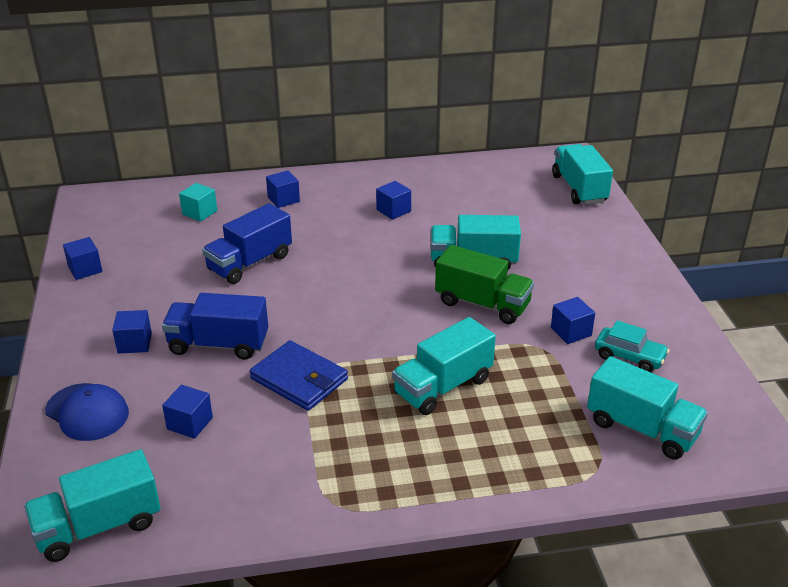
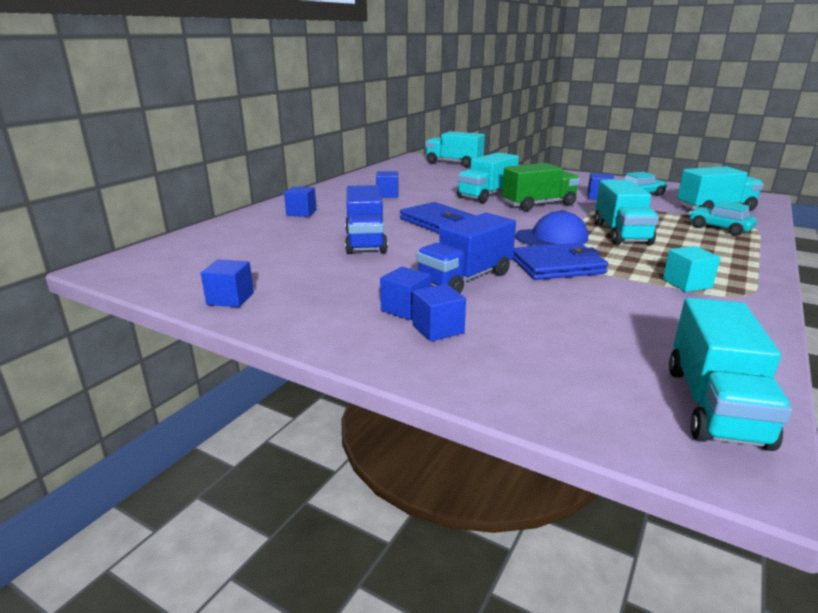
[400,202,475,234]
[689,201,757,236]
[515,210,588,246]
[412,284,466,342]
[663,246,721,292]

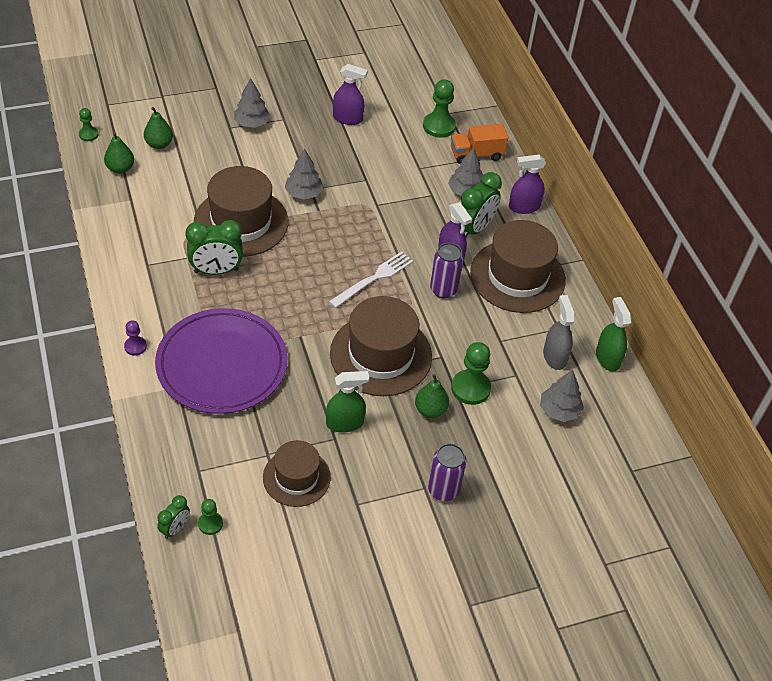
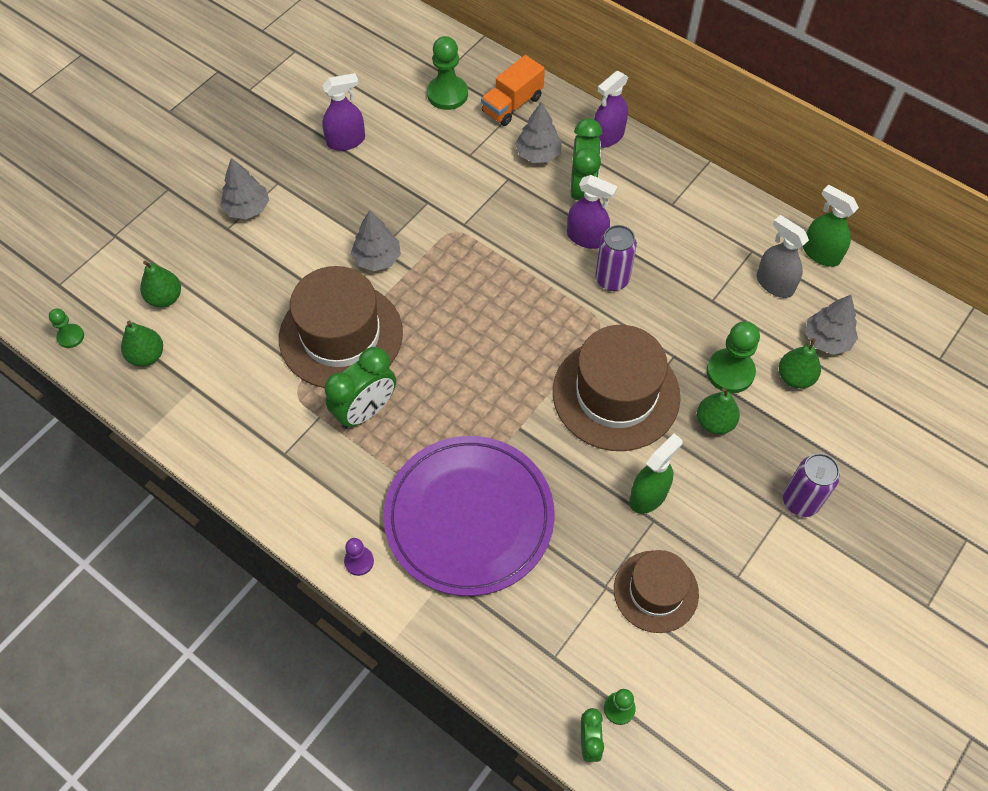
[329,251,413,308] (first image)
[470,220,566,313] (first image)
[779,338,821,389]

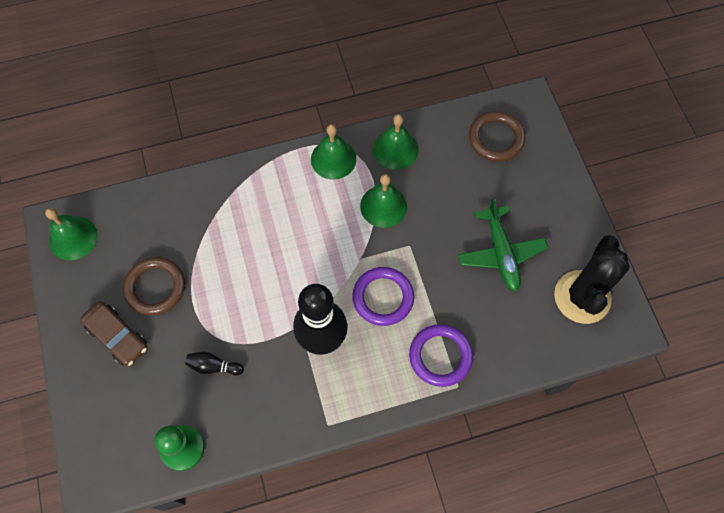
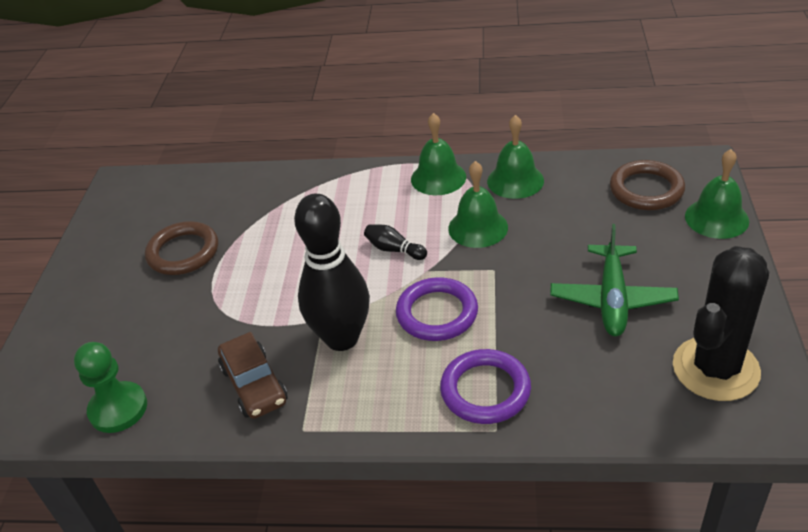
[685,149,749,239]
[218,332,288,419]
[364,225,427,260]

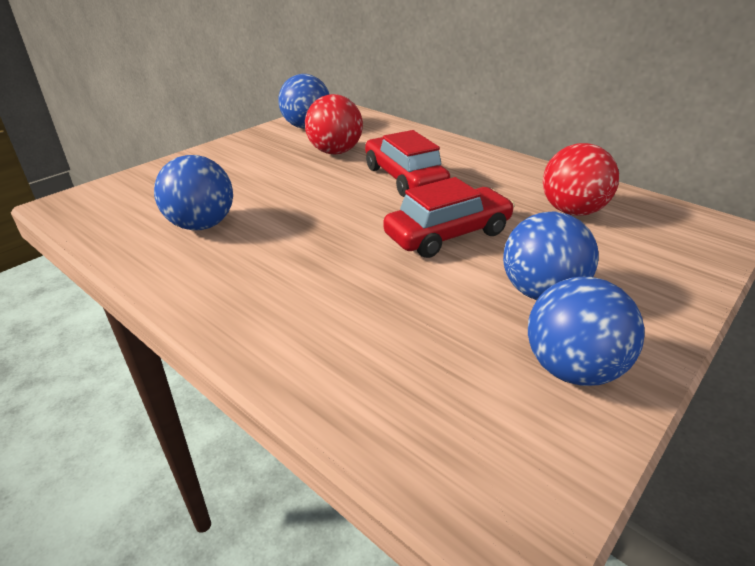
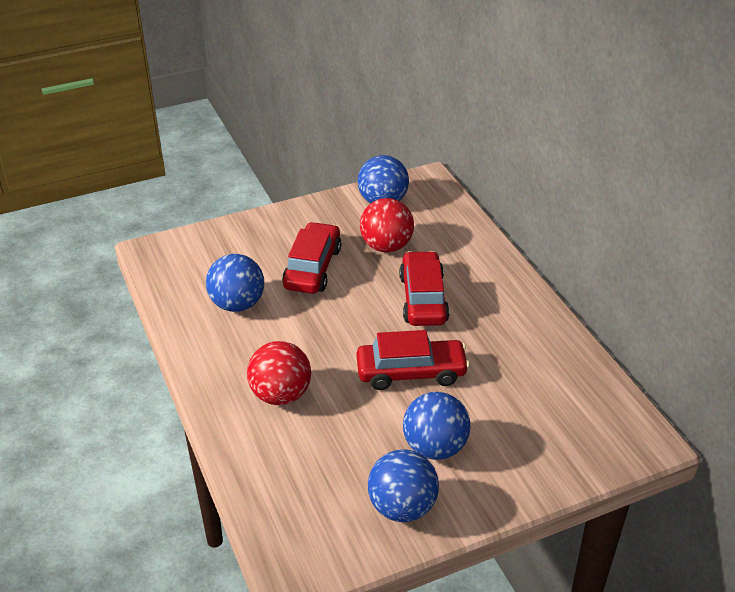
[282,222,341,294]
[247,341,311,405]

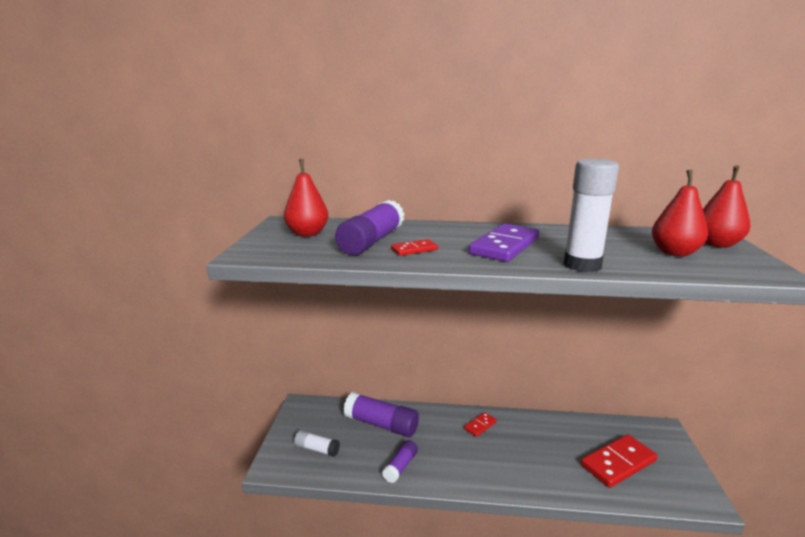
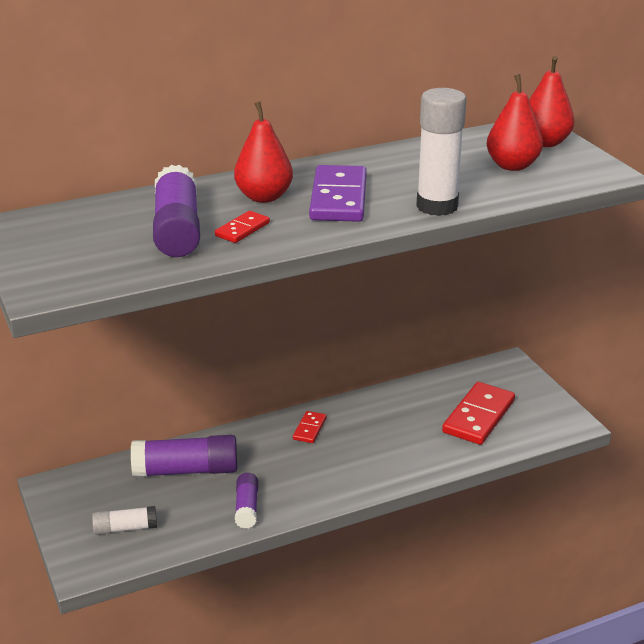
[234,102,293,203]

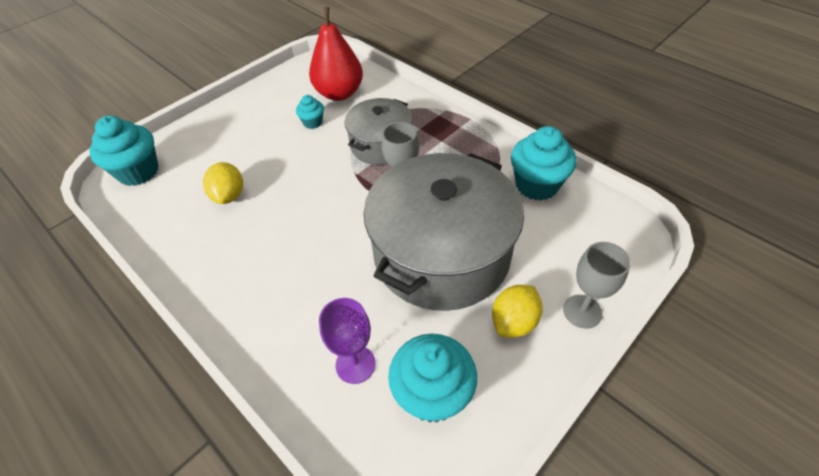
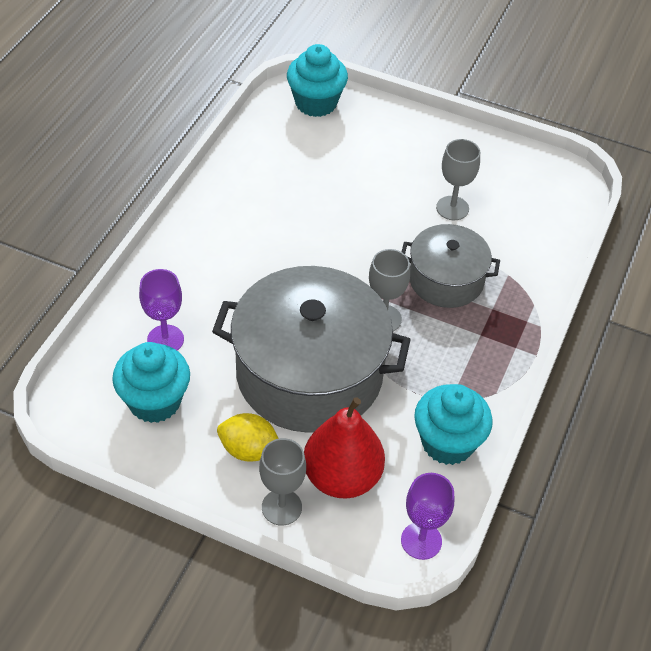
[203,162,243,204] (first image)
[401,473,454,560]
[304,397,385,499]
[436,139,480,220]

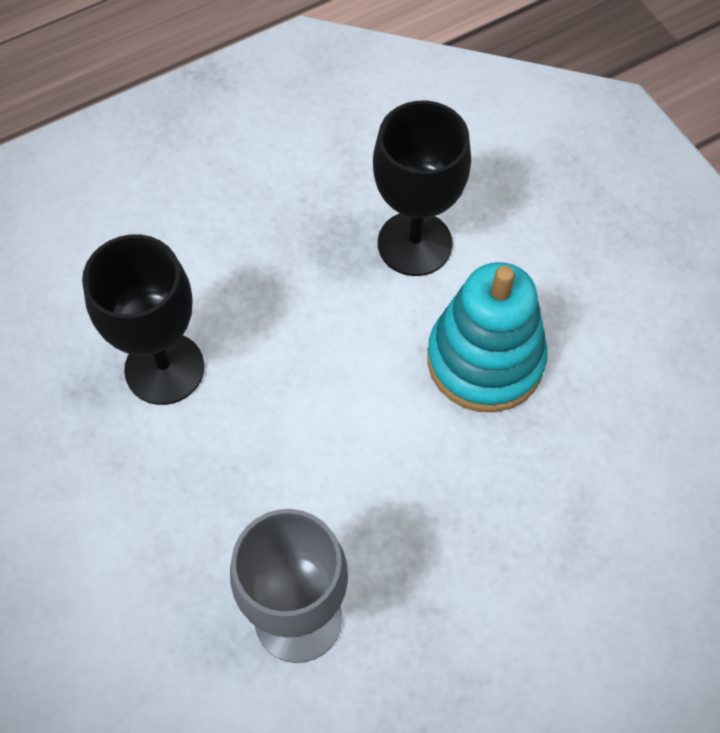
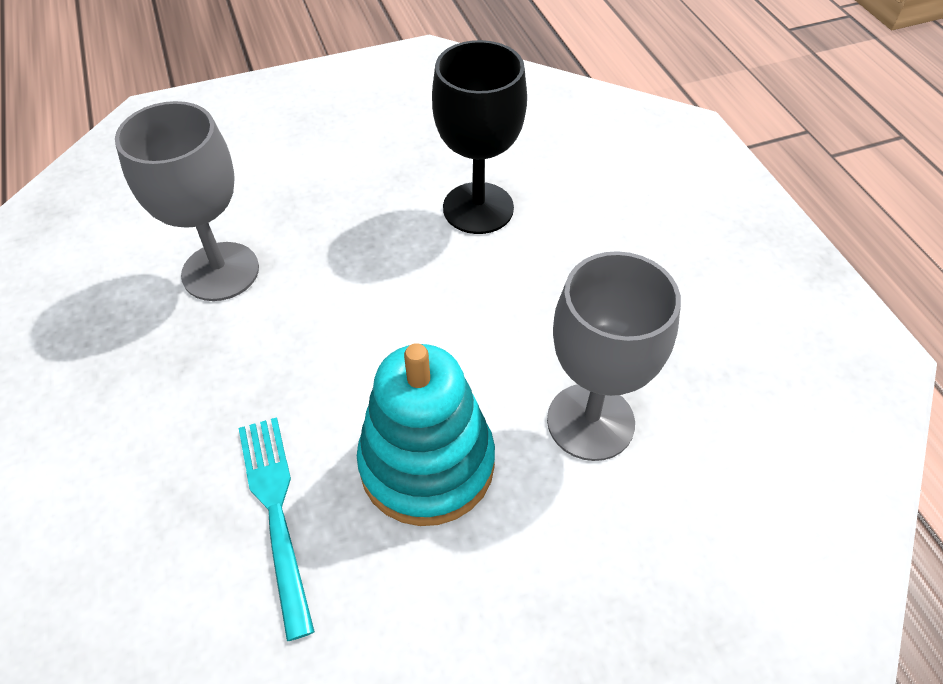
[239,417,315,641]
[547,251,681,461]

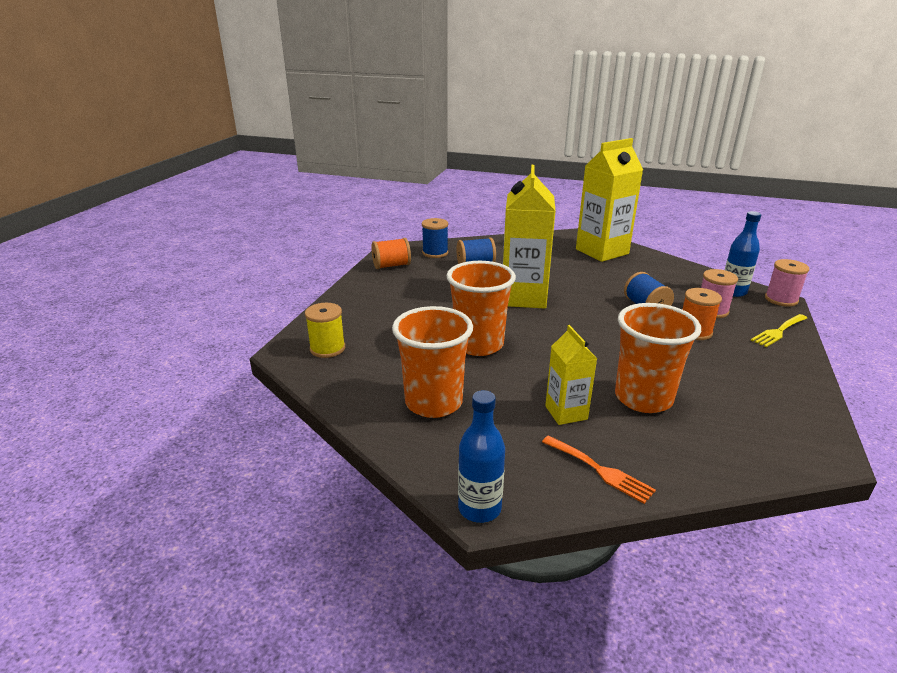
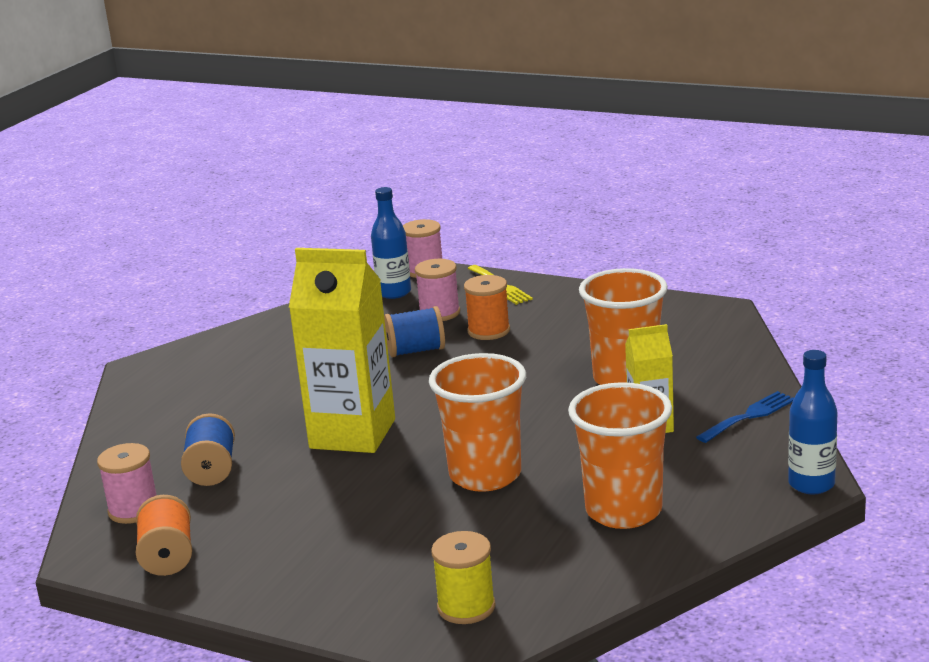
[576,138,643,262] (first image)
[97,443,157,524]
[696,391,794,443]

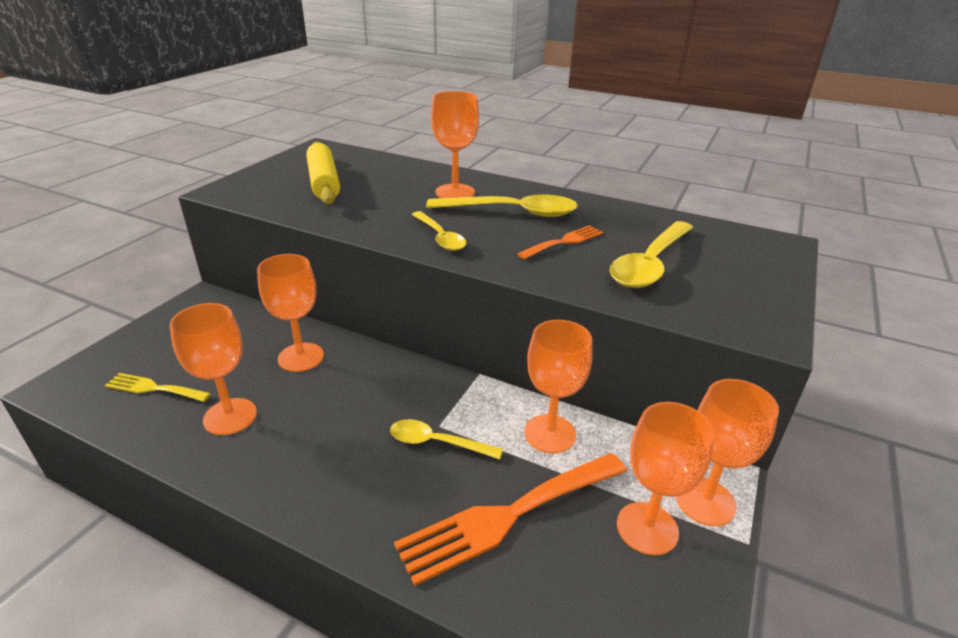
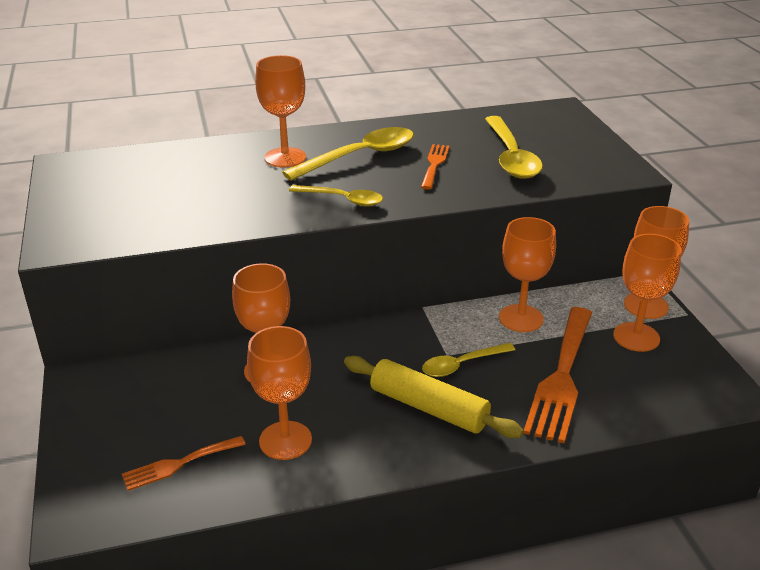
[344,356,524,438]
[122,436,246,491]

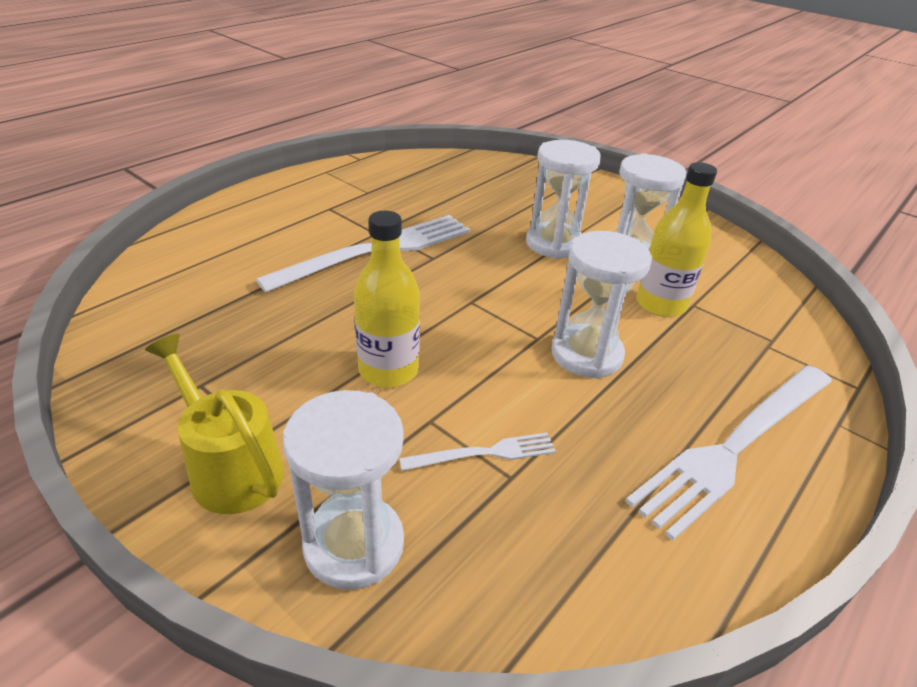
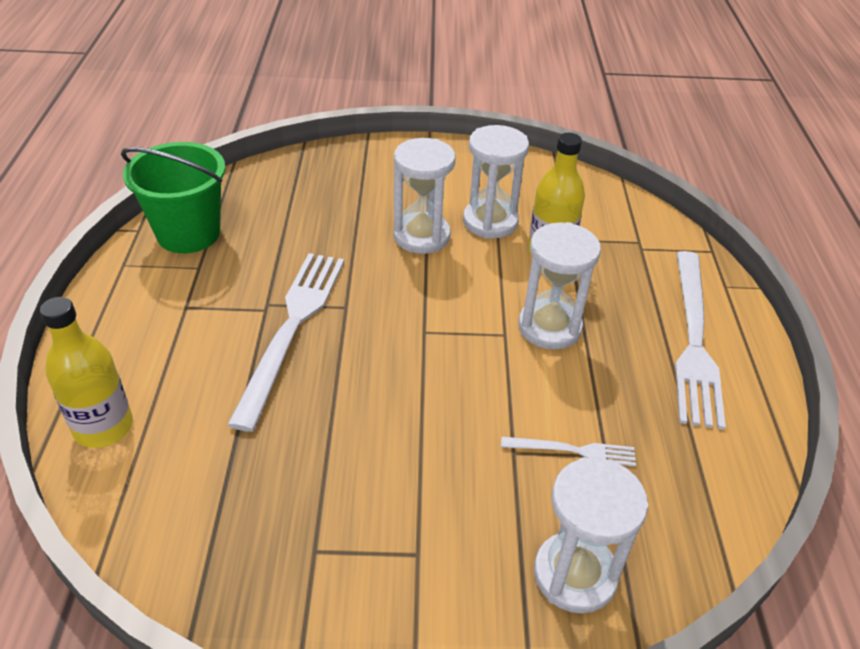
[145,334,284,514] (first image)
[121,142,226,253]
[40,297,133,448]
[501,437,636,466]

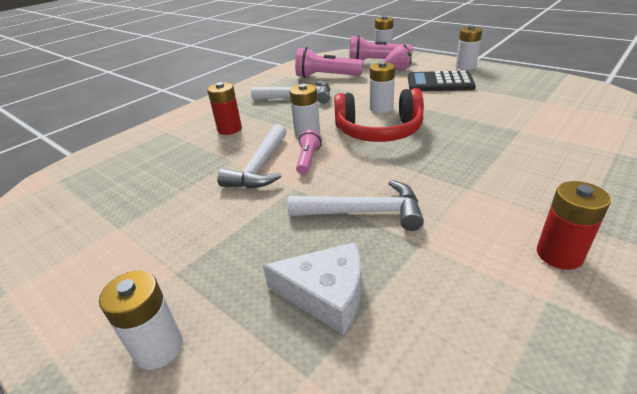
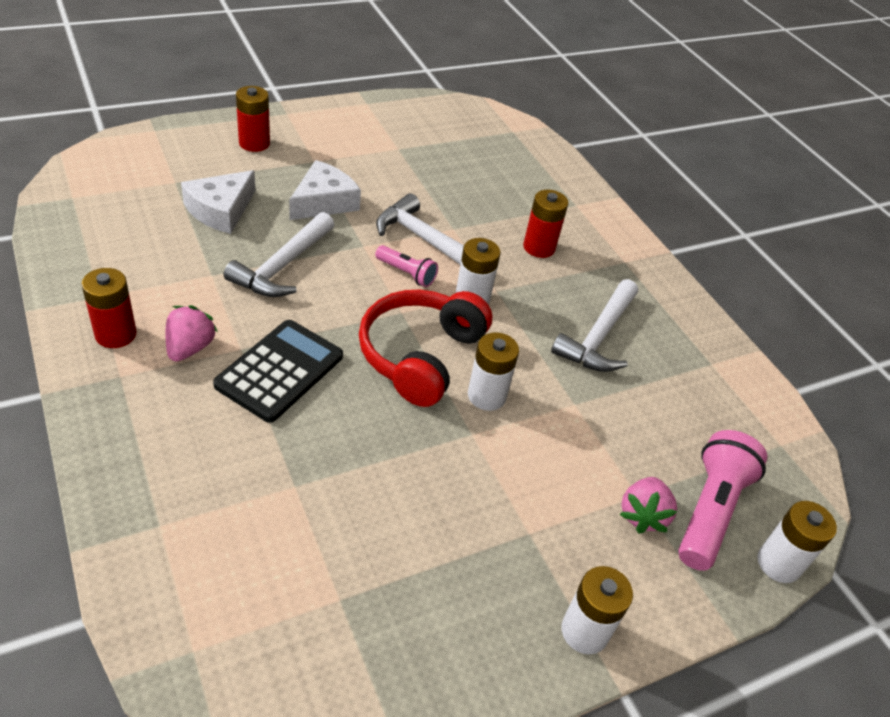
[295,47,363,78] (first image)
[165,305,218,362]
[289,160,361,220]
[213,320,343,423]
[236,86,270,152]

